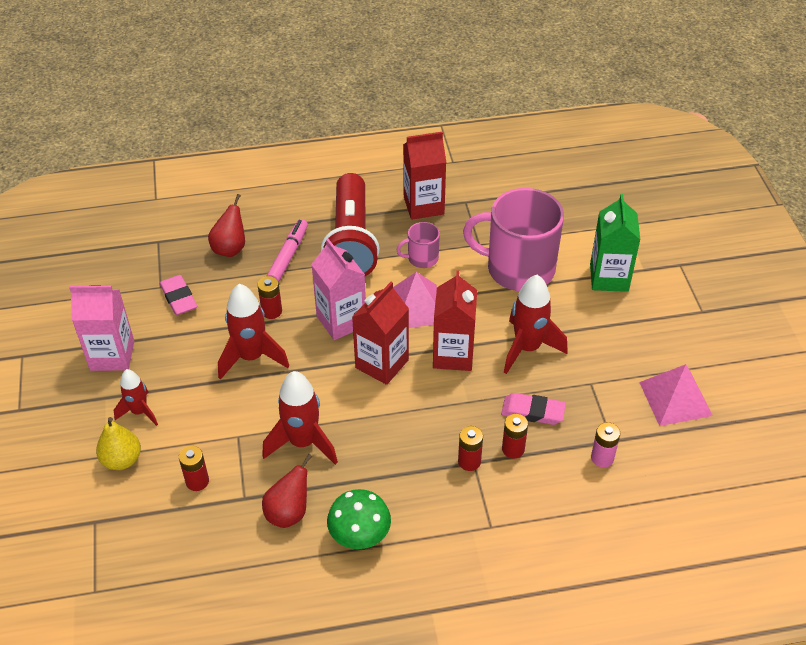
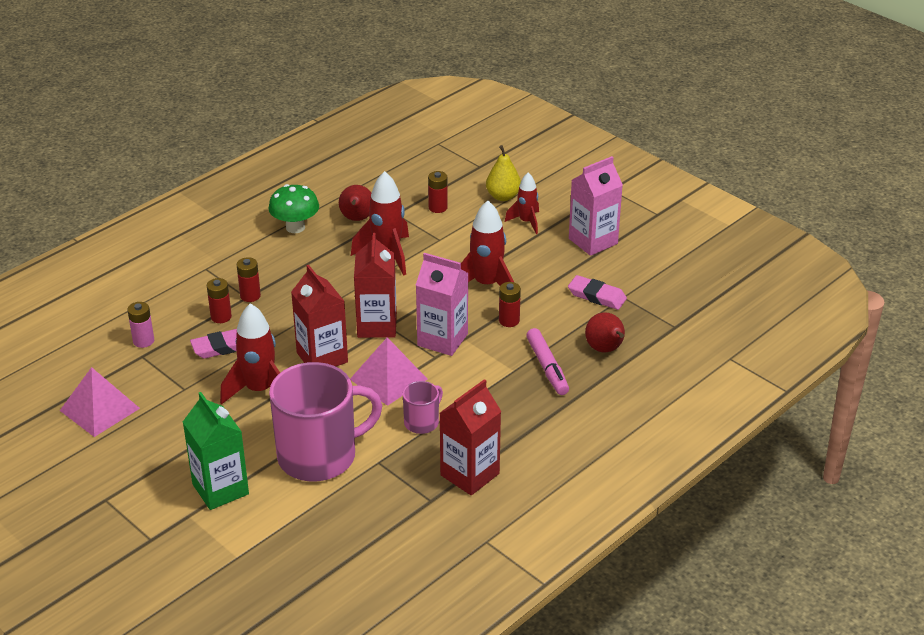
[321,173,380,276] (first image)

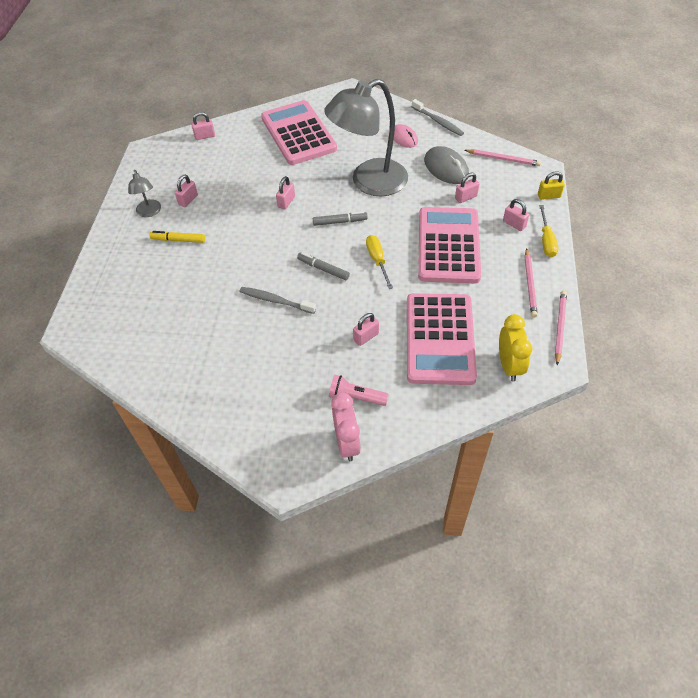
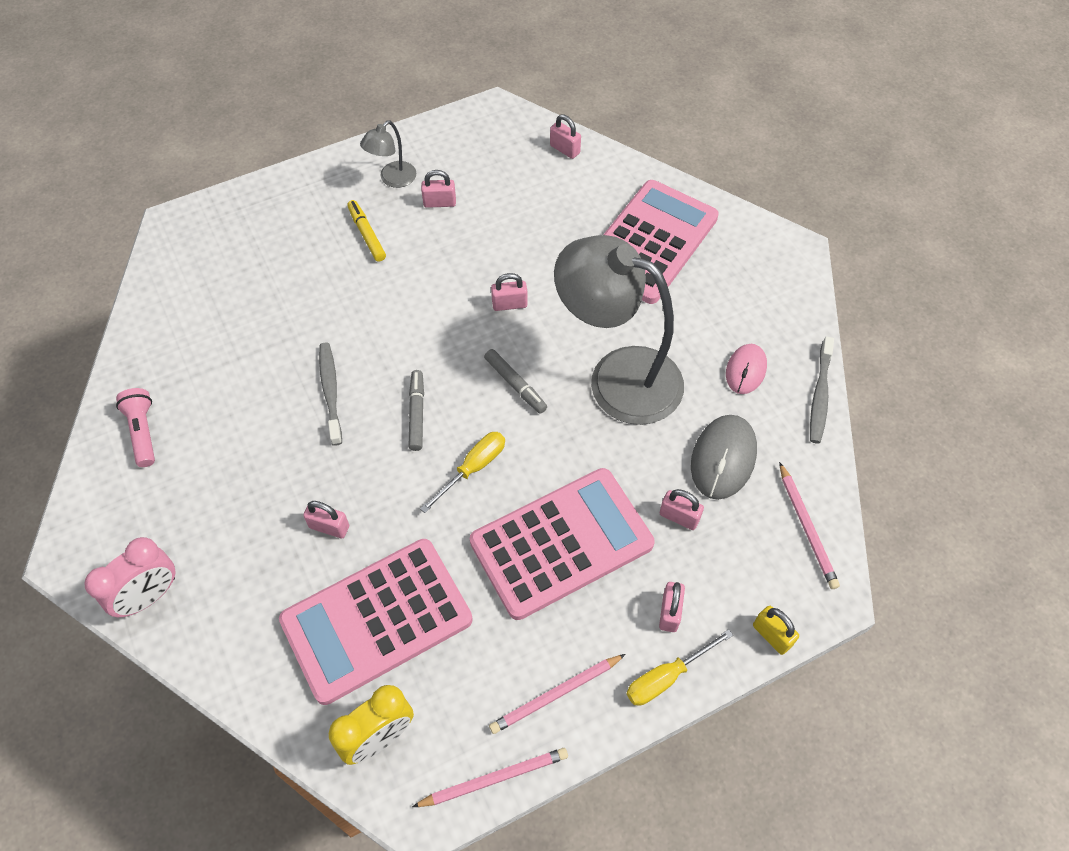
[116,388,155,467]

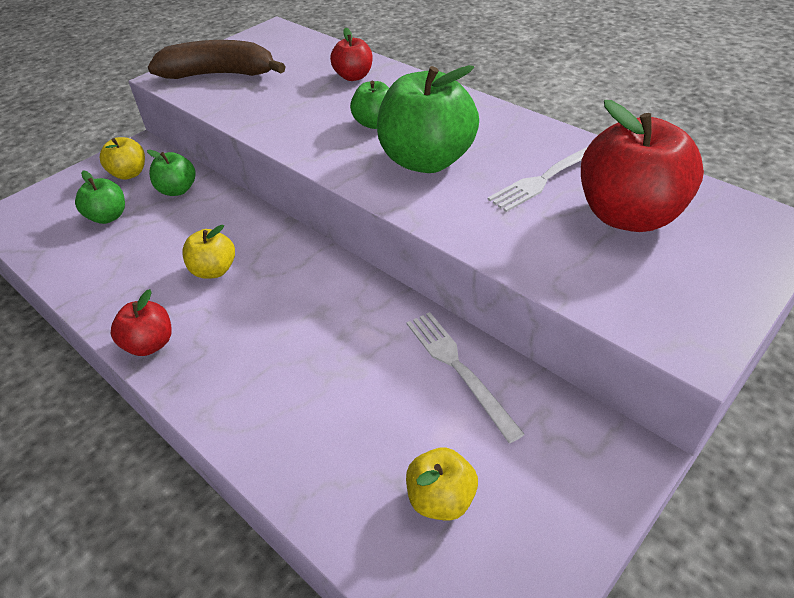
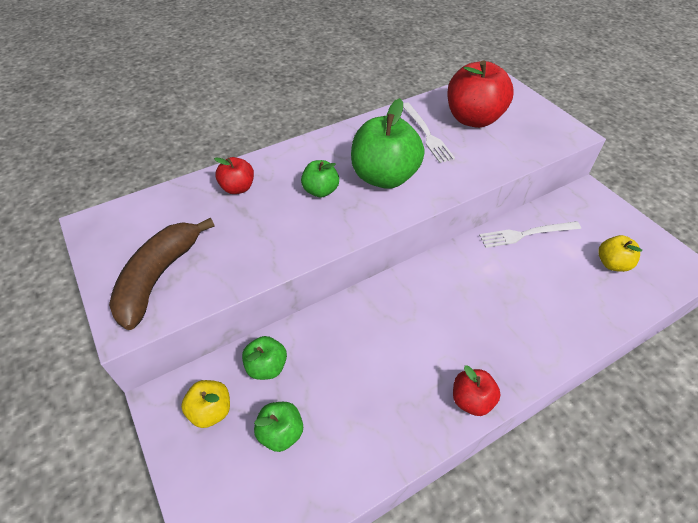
[182,225,235,279] (first image)

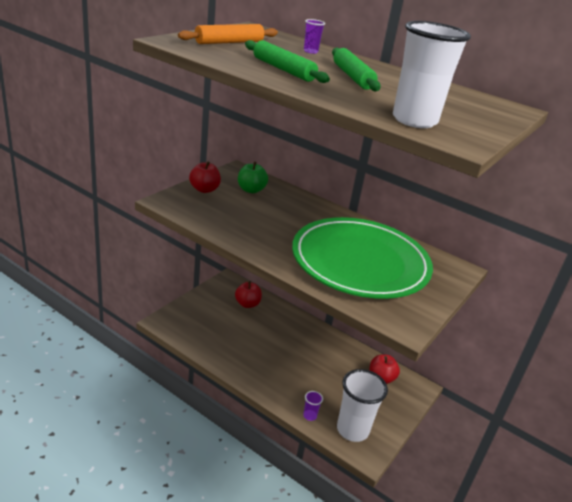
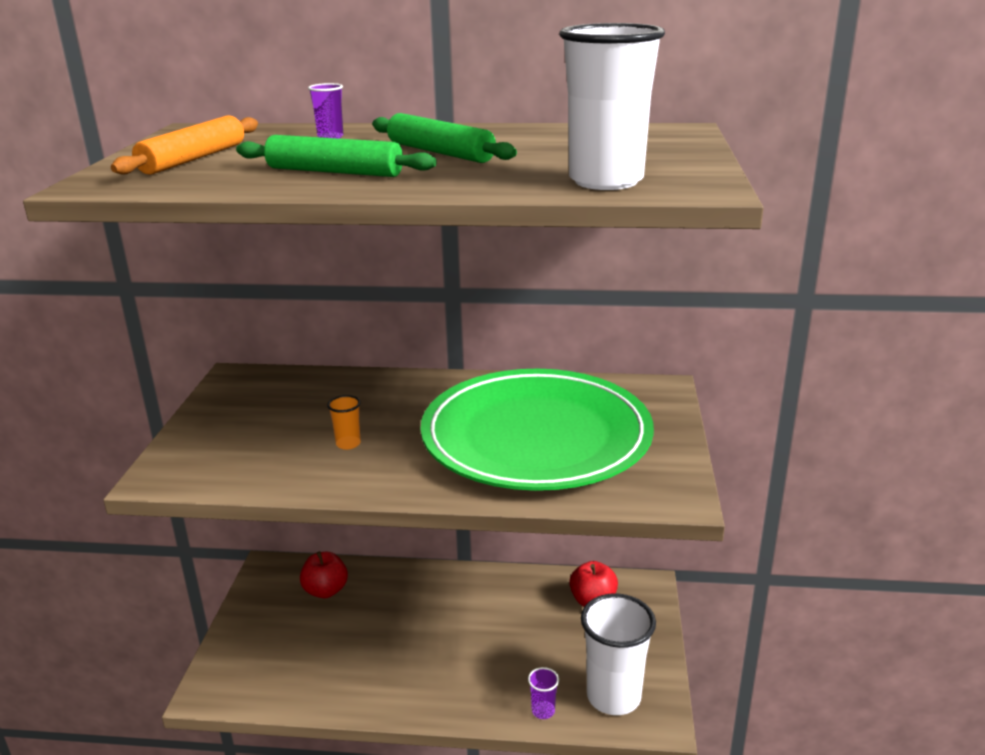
[189,161,221,193] (first image)
[238,162,268,193] (first image)
[327,395,361,450]

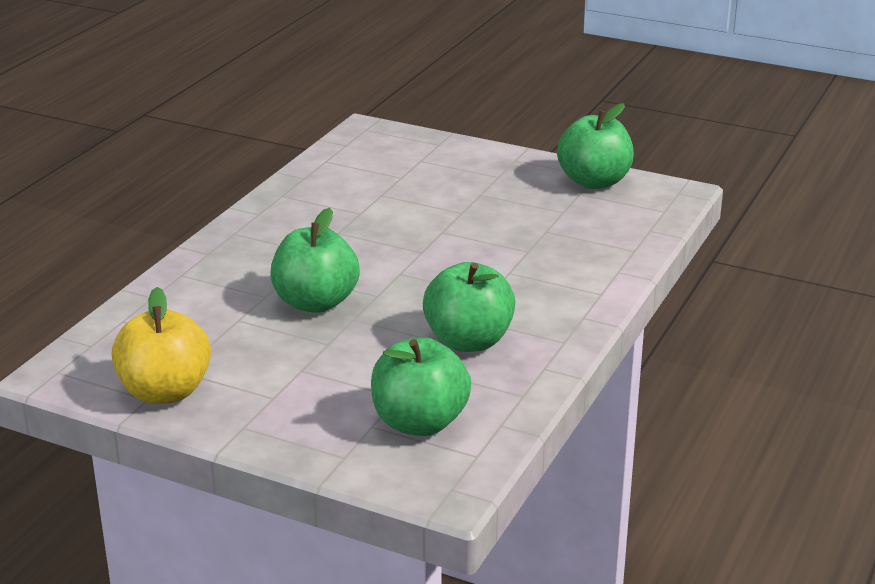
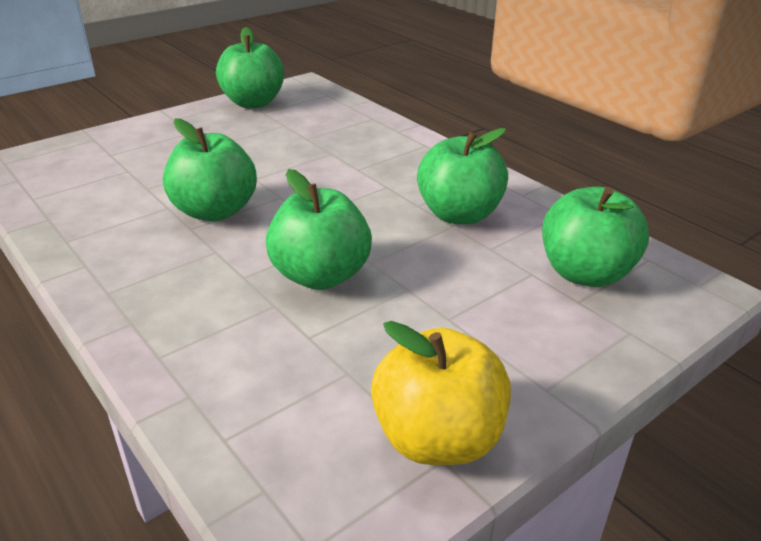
[163,118,257,221]

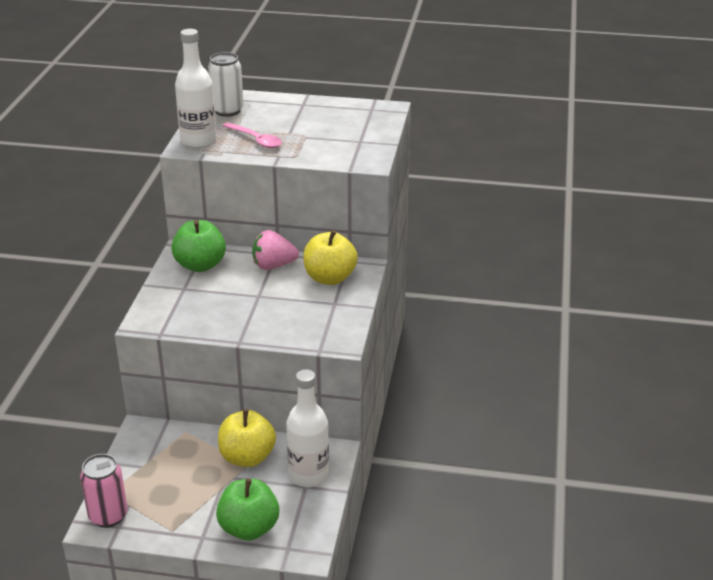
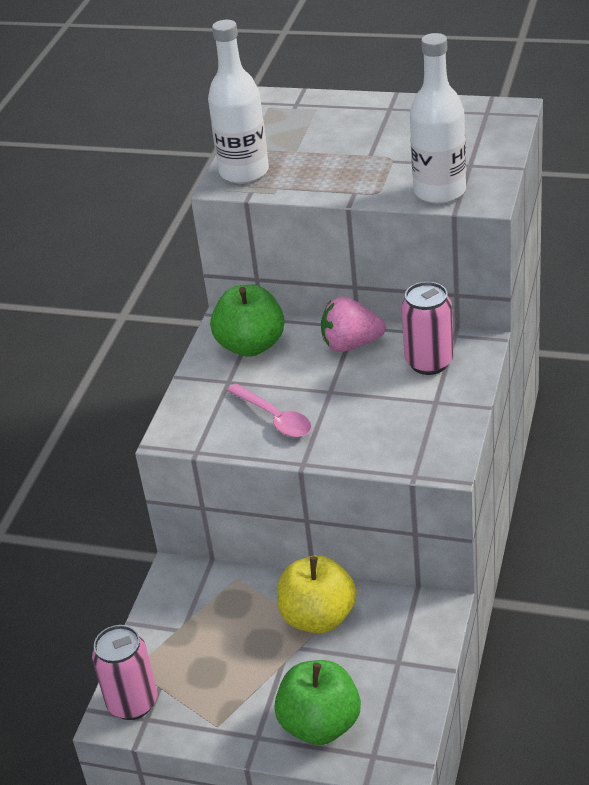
[208,52,244,117] (first image)
[227,384,312,437]
[410,33,466,204]
[402,282,454,375]

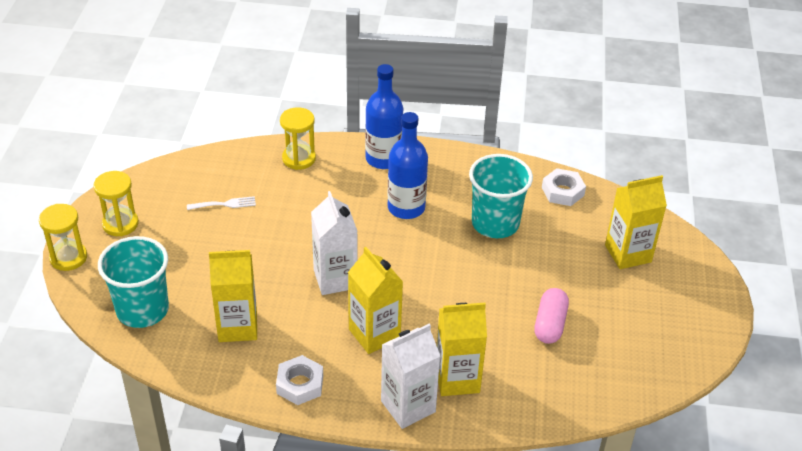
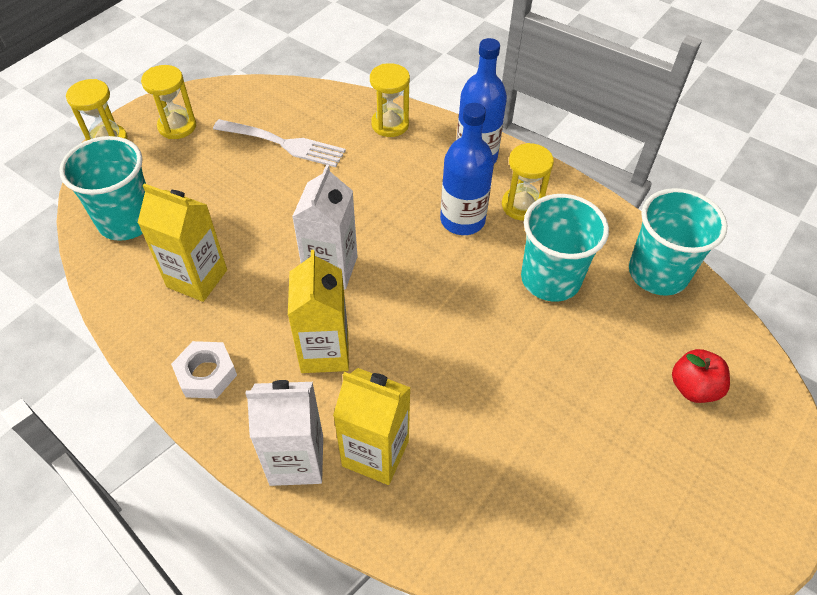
[534,288,569,344] (first image)
[502,143,554,221]
[629,188,727,296]
[672,349,730,403]
[213,119,346,167]

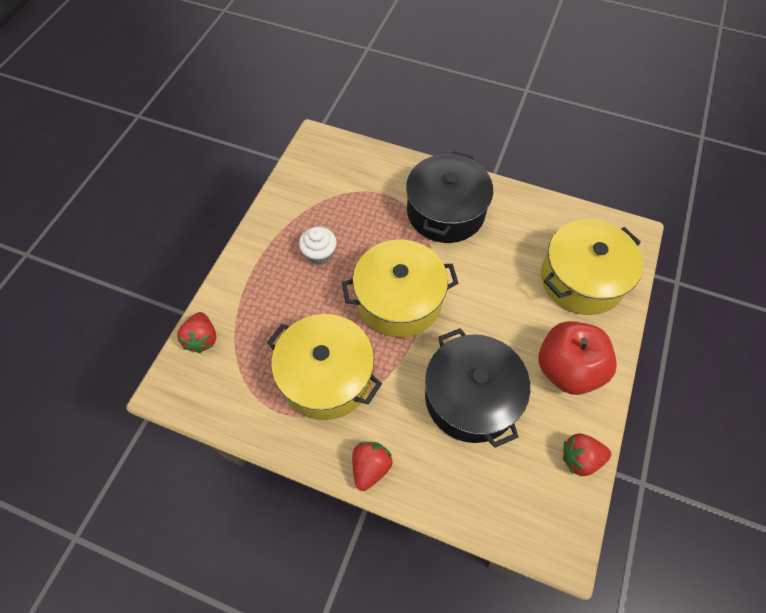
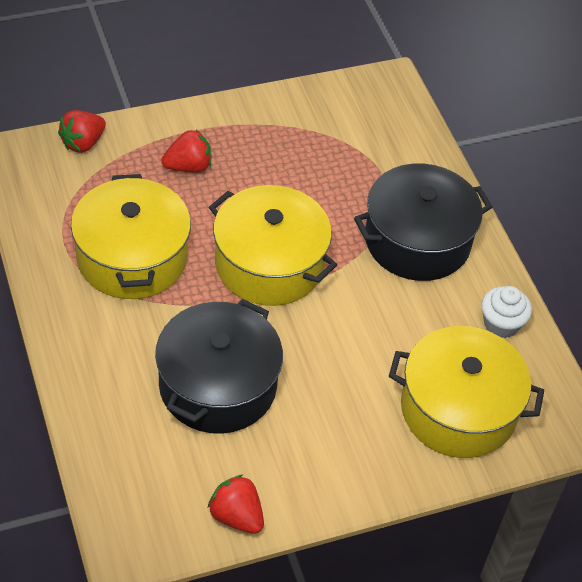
[539,321,617,395] (first image)
[481,286,532,338]
[161,130,211,173]

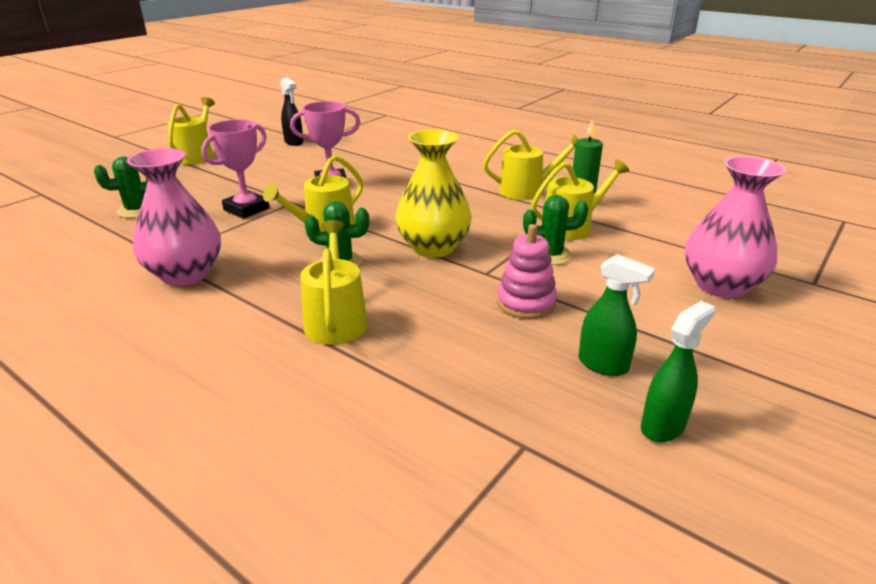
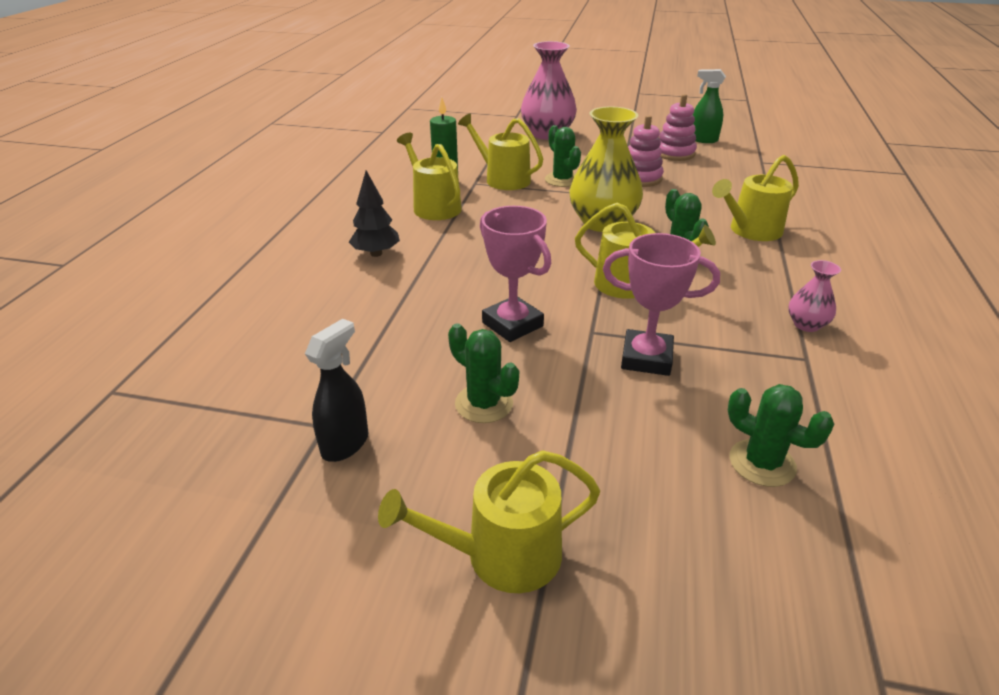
[349,170,400,257]
[448,323,519,423]
[659,94,697,161]
[788,260,841,332]

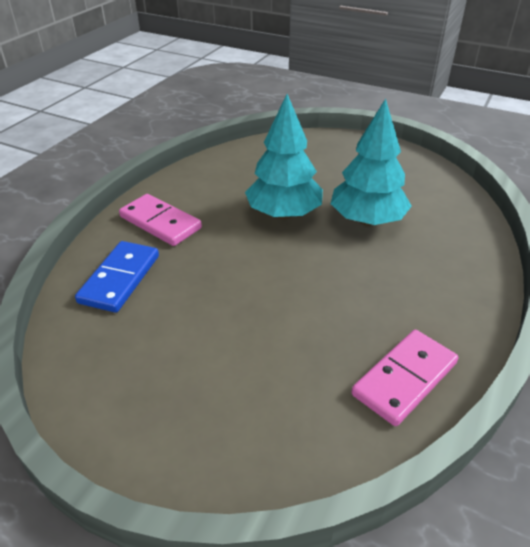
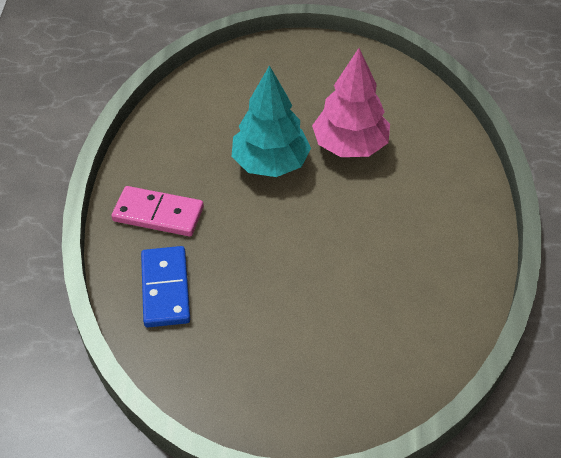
[351,330,458,426] (first image)
[312,48,390,157]

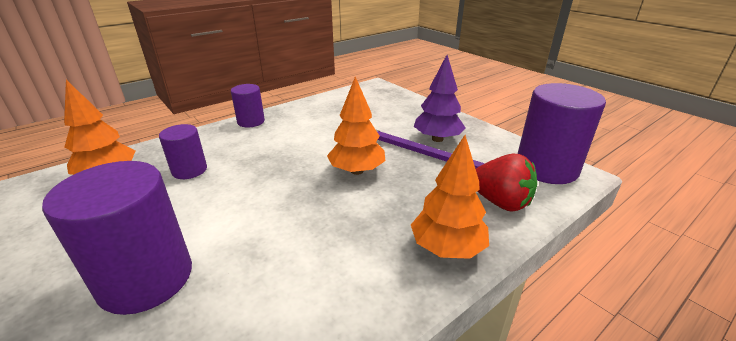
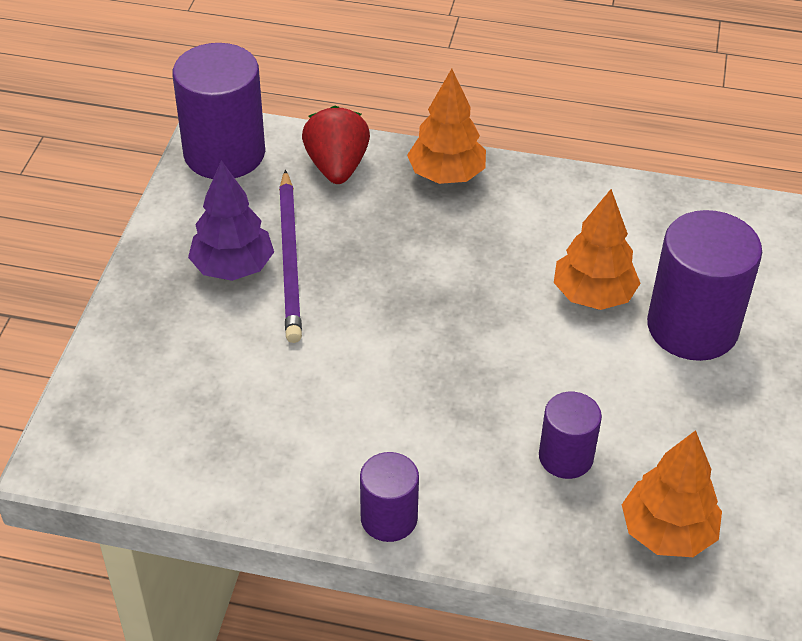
[554,189,641,310]

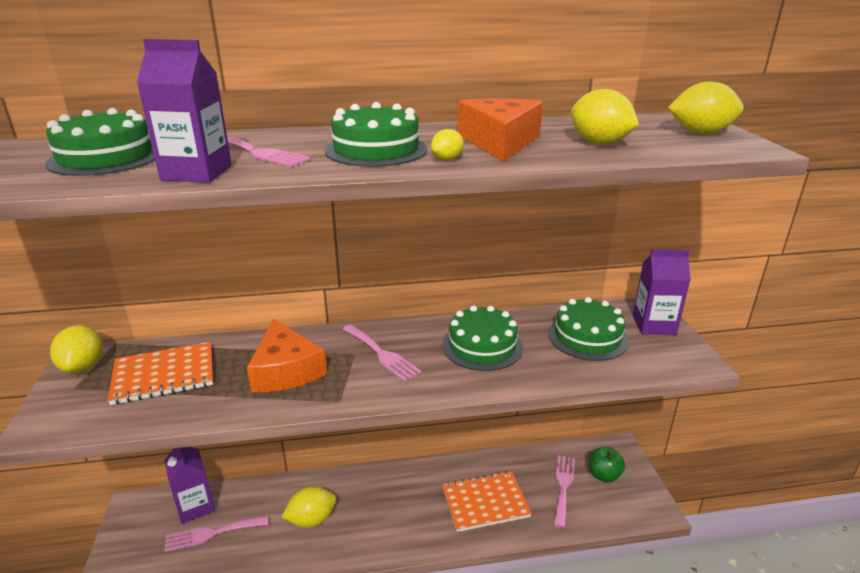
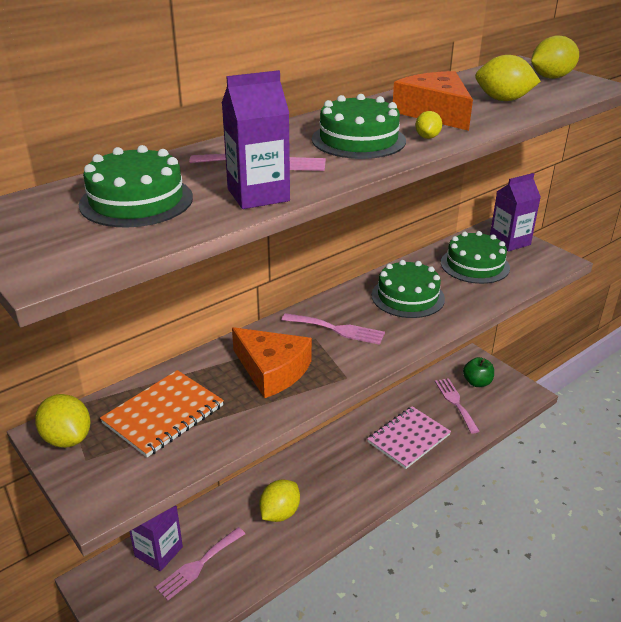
[367,406,451,469]

